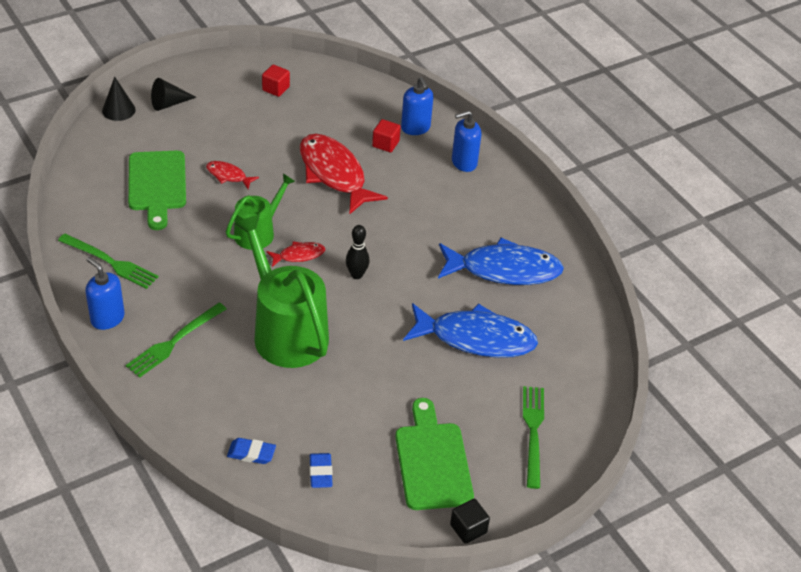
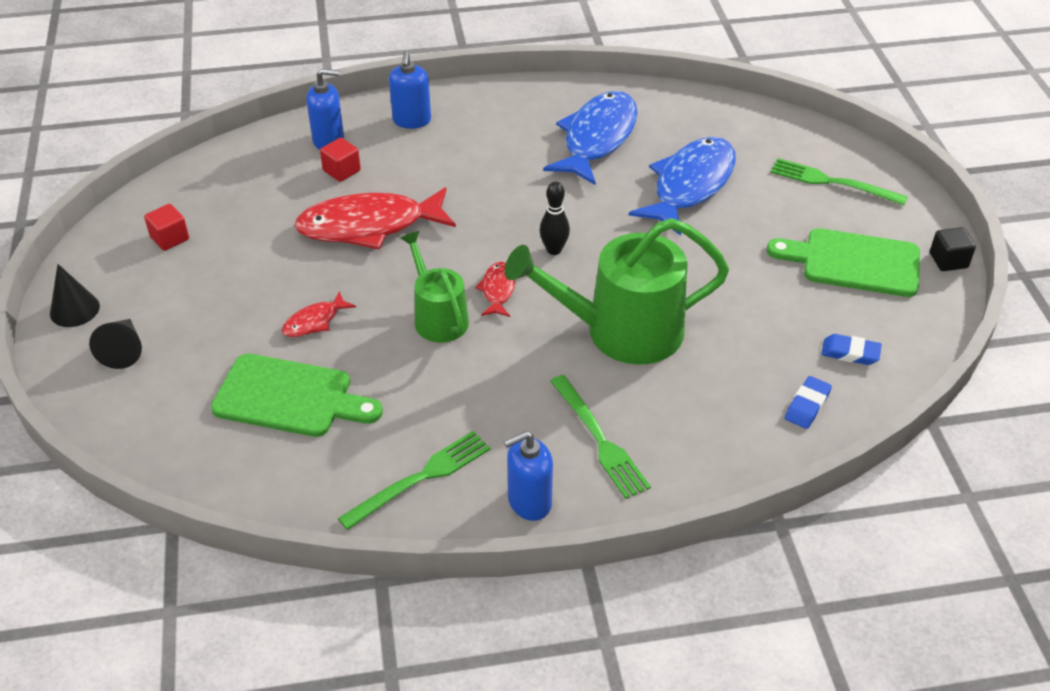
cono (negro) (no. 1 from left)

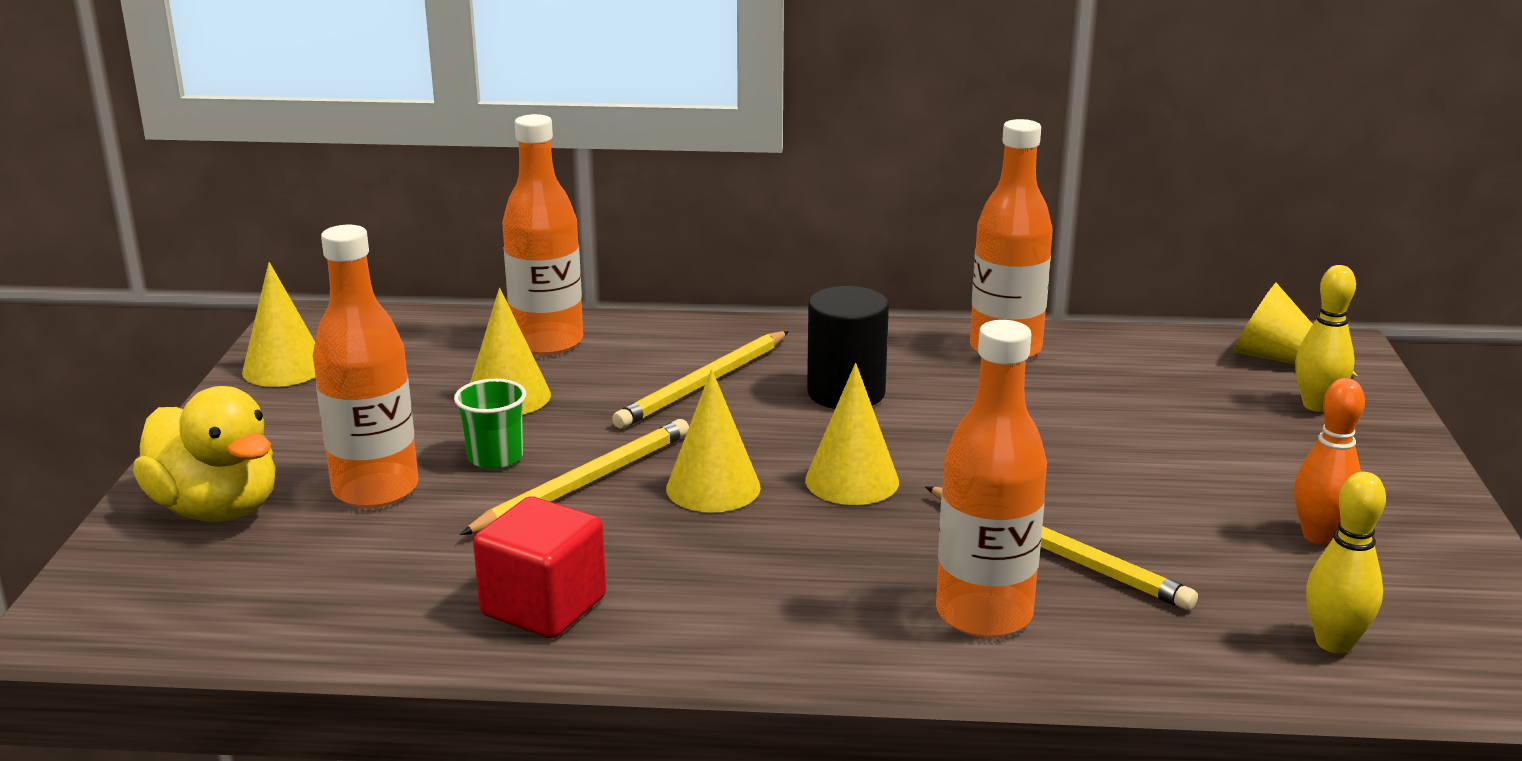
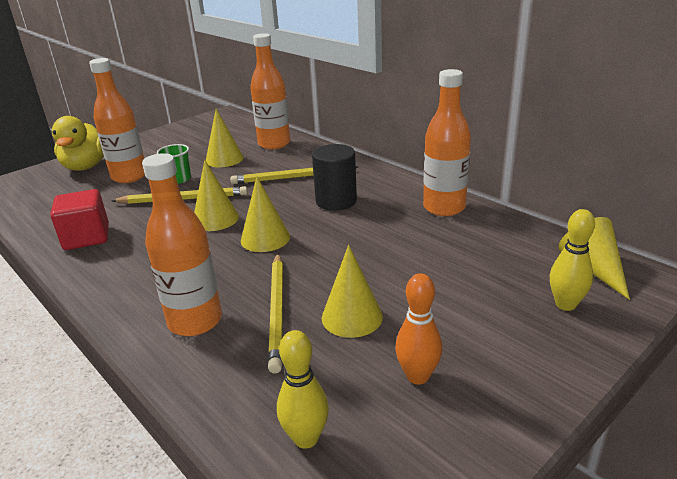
cono (amarillo) (no. 4 from left)

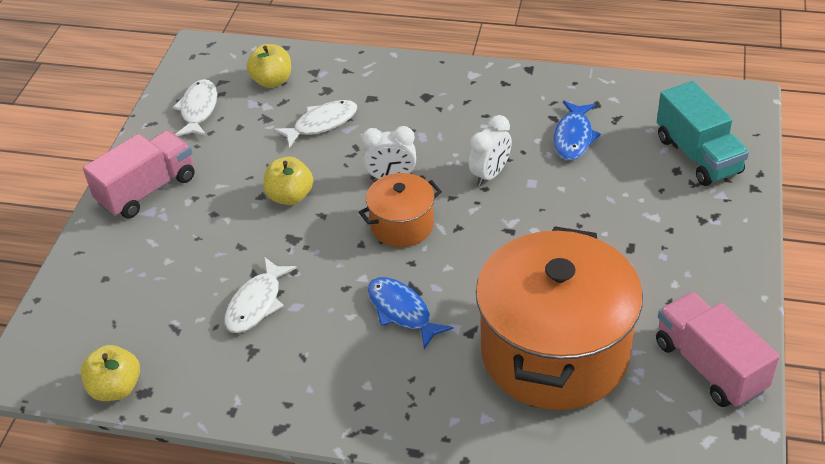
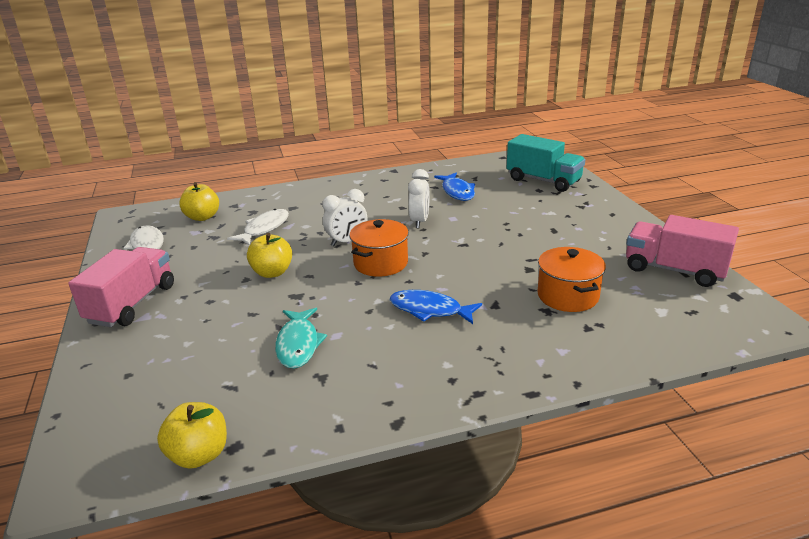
olla (naranja) (no. 2 from left)
pez (turquesa)

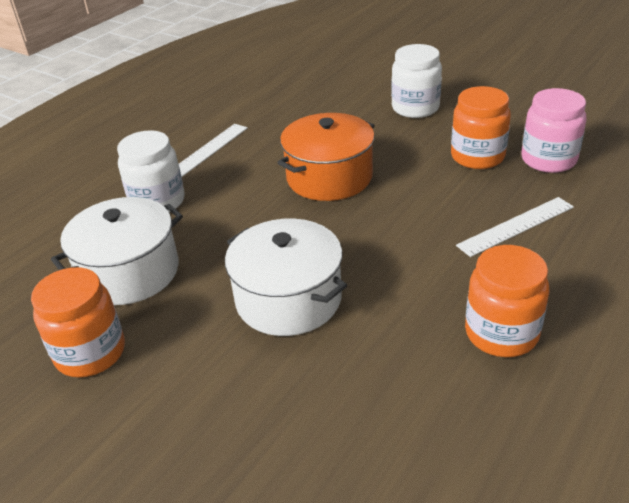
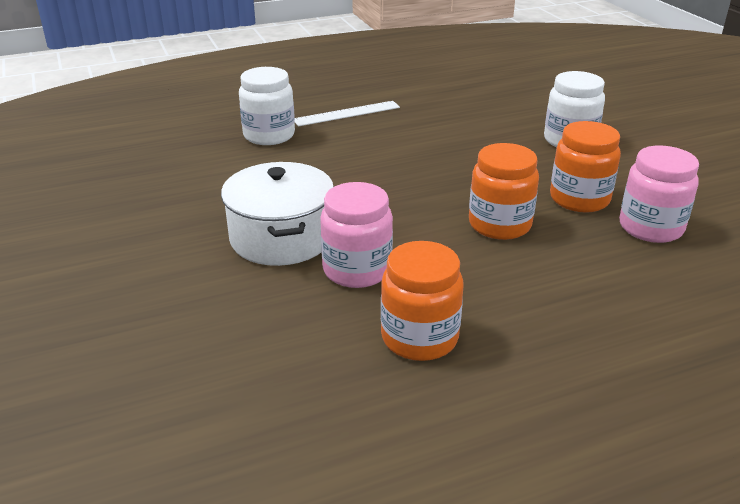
olla (naranja)
olla (blanco) (no. 1 from left in the first image)
regla (blanco) (no. 2 from left in the first image)
tarro (naranja) (no. 2 from left)
tarro (rosa) (no. 1 from left)

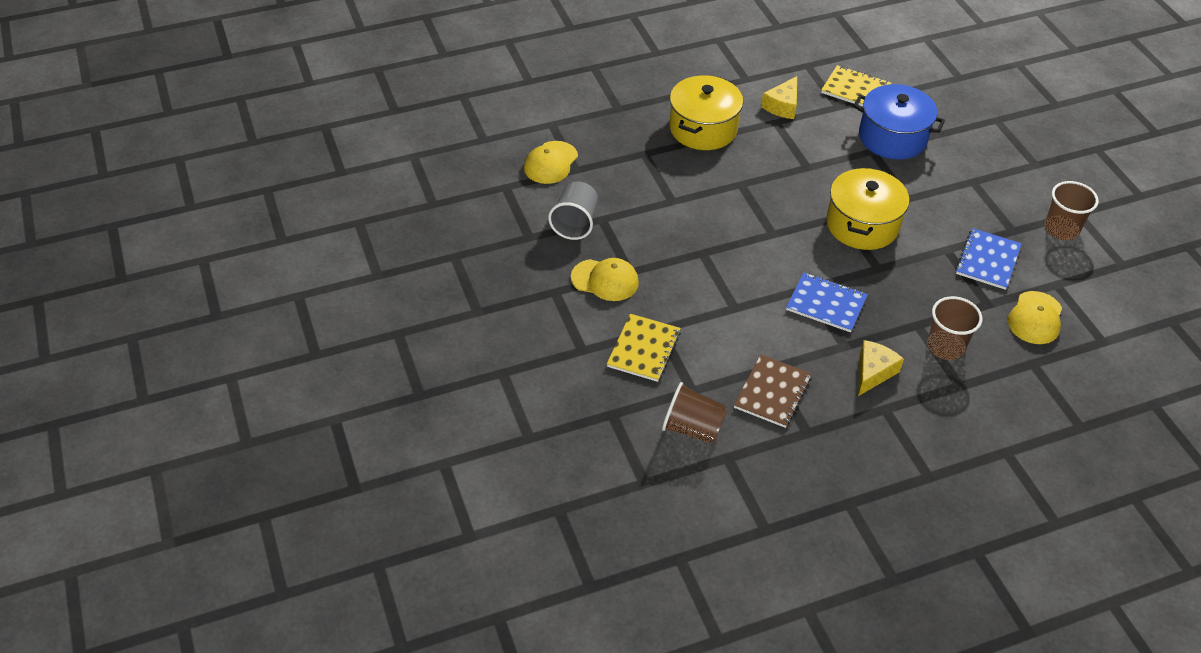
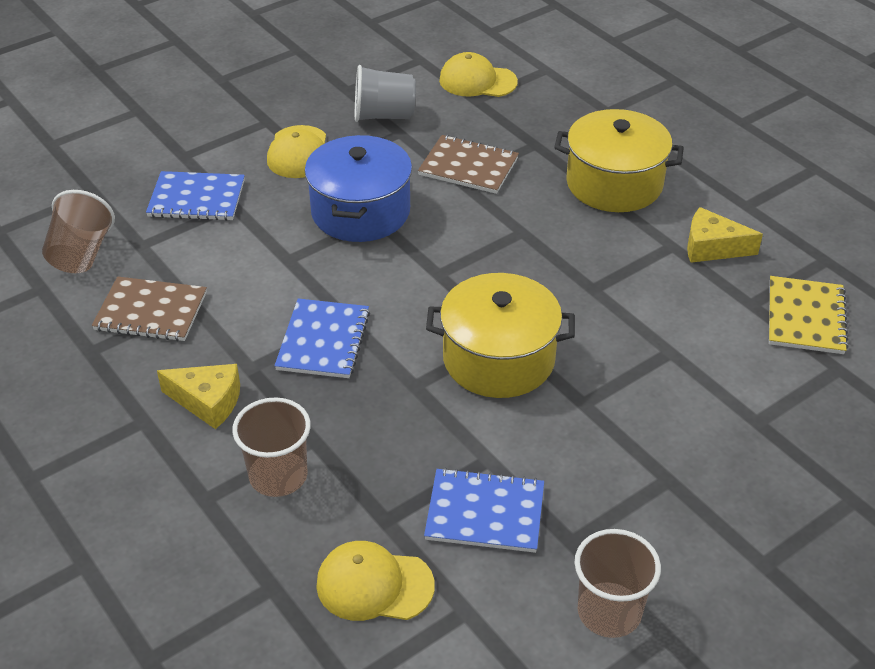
olla (azul)
cuaderno (azul) (no. 1 from left)
cuaderno (marrón) (no. 2 from left)

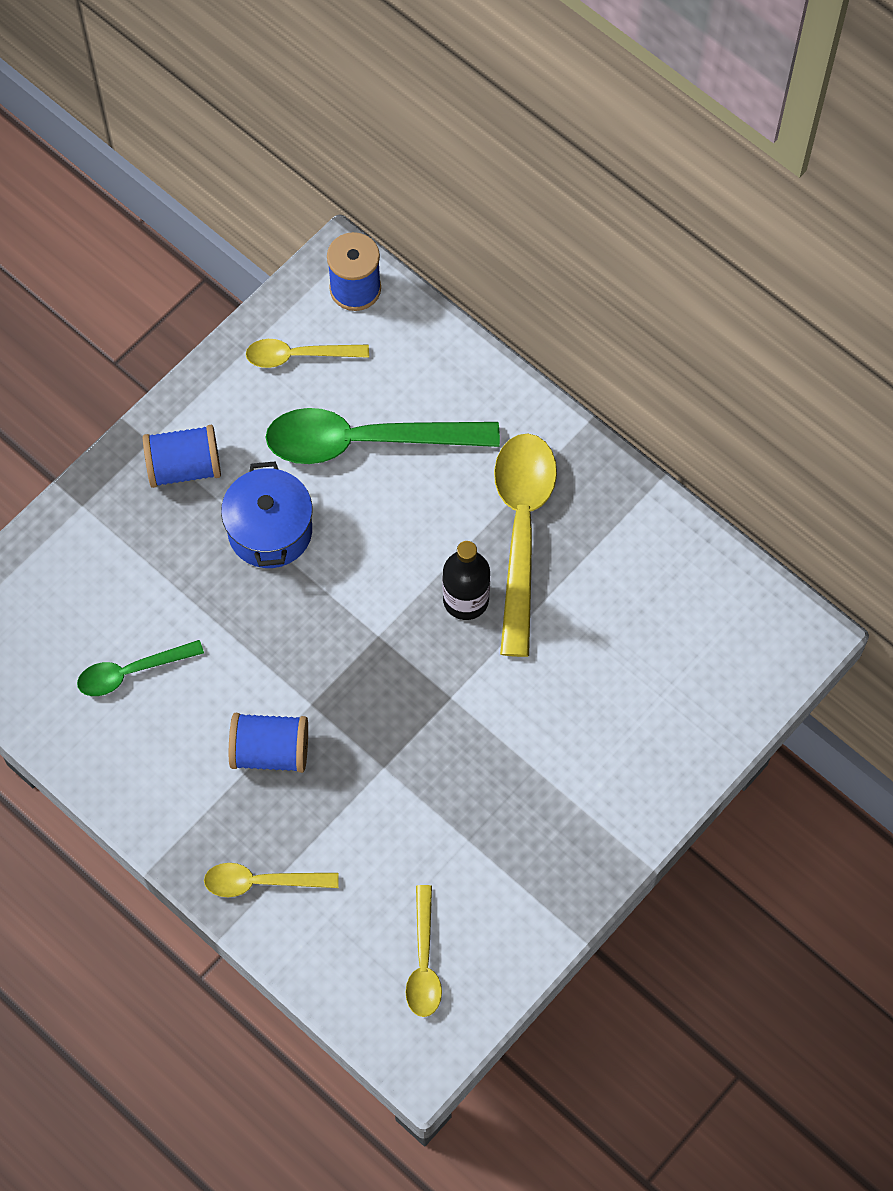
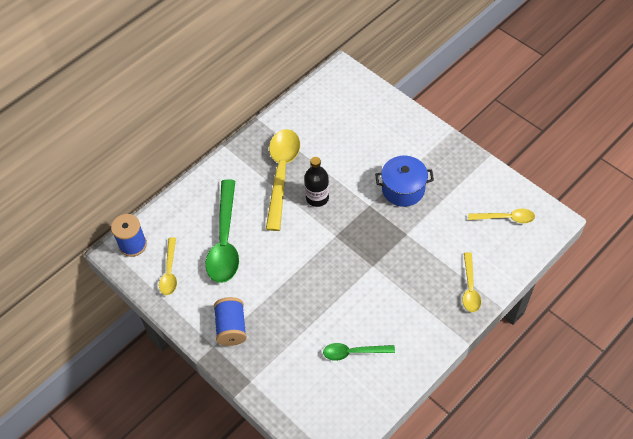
cuchara (amarillo) (no. 2 from left)
olla (azul)
cuchara (verde) (no. 2 from left)
carrete (azul) (no. 2 from left in the first image)

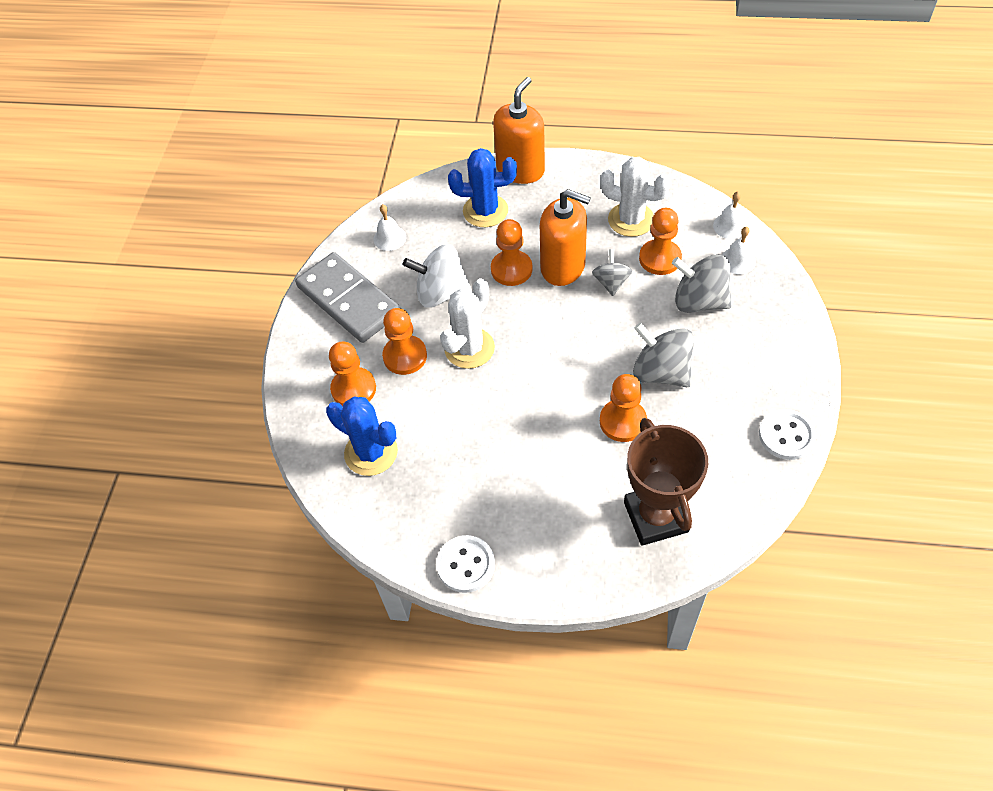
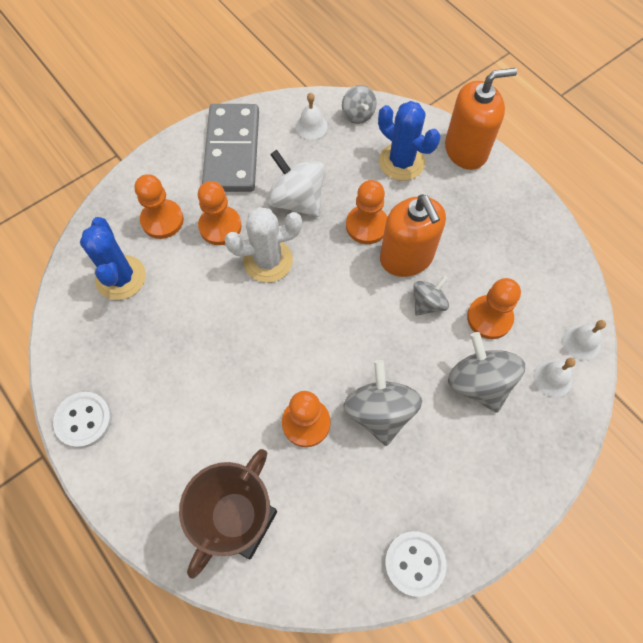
cactus (blanco) (no. 2 from left in the first image)
peonza (gris) (no. 1 from left)

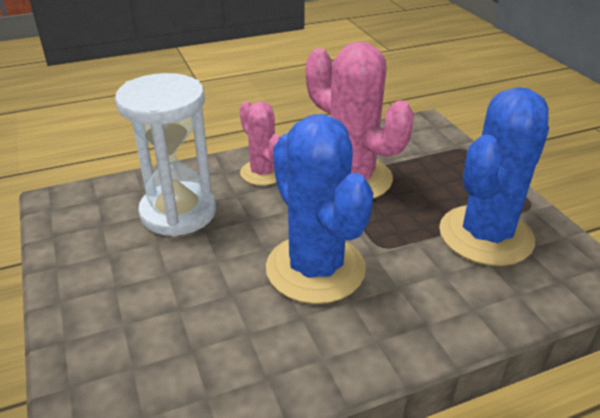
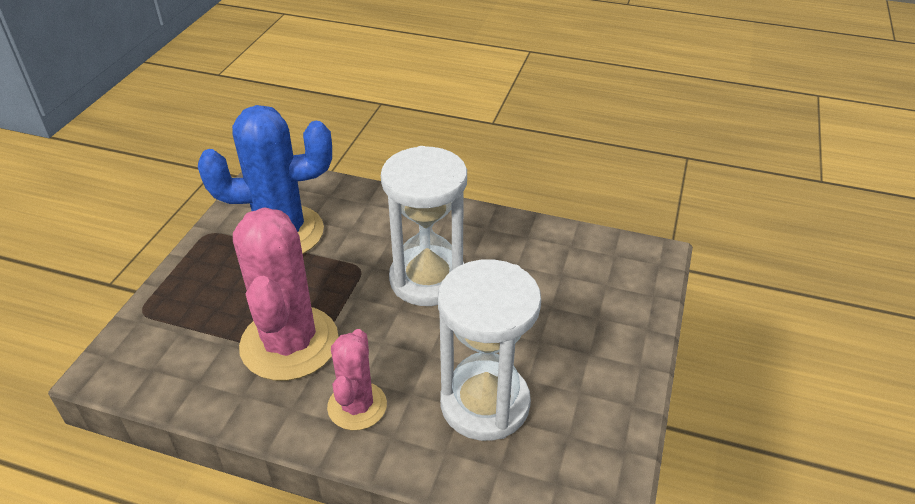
reloj de arena (blanco) (no. 1 from left)

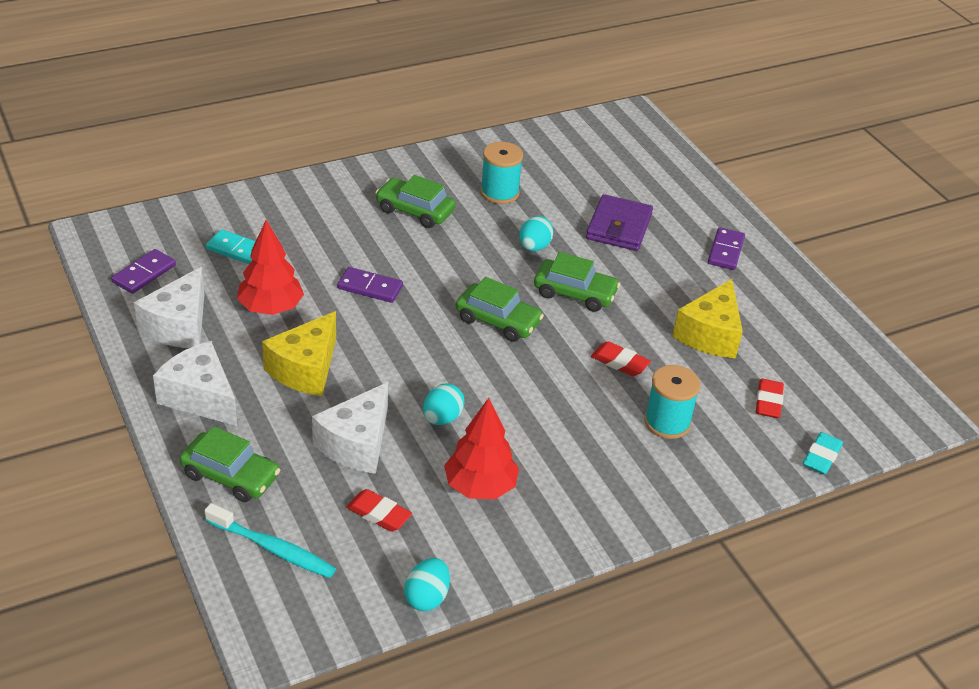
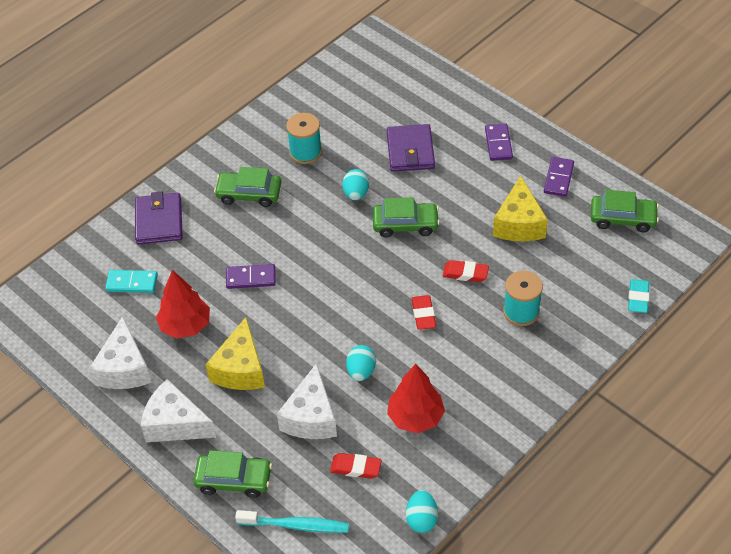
ficha de dominó (morado) (no. 3 from left)
coche (verde) (no. 4 from left)
goma de borrar (rojo) (no. 2 from left)
cartera (morado) (no. 1 from left)

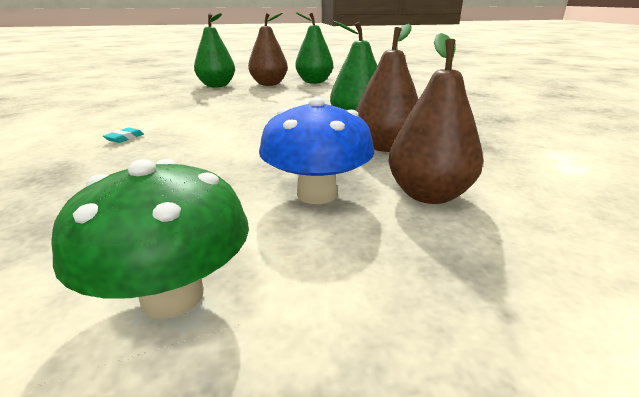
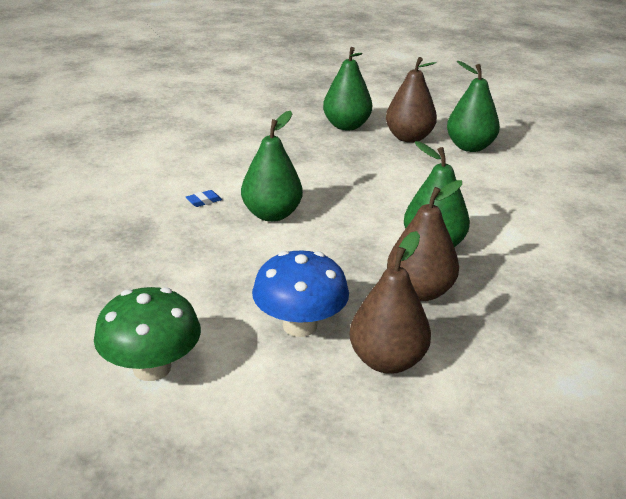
goma de borrar (azul)
pera (verde) (no. 1 from left)

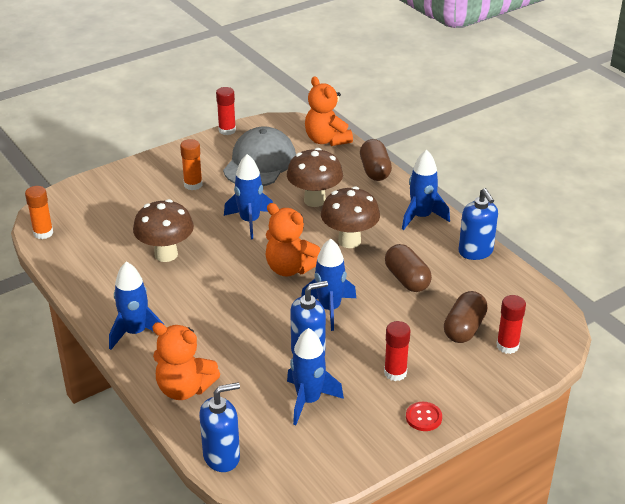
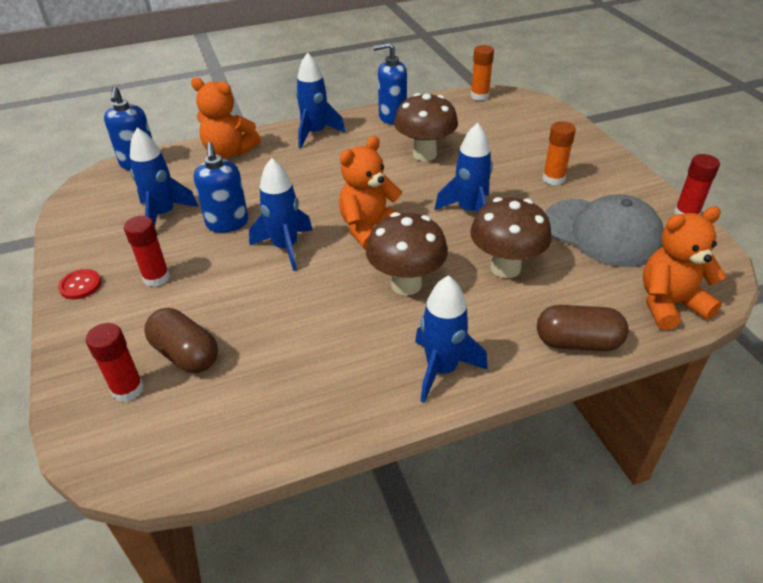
dispensador de jabón (azul) (no. 3 from left)
cápsula (marrón) (no. 2 from left in the first image)
osito (naranja) (no. 1 from left)

